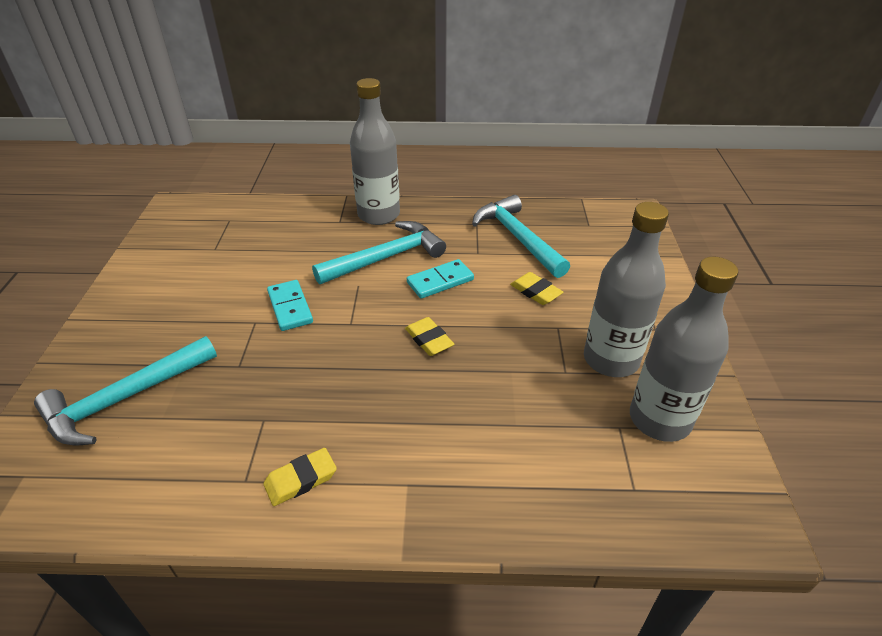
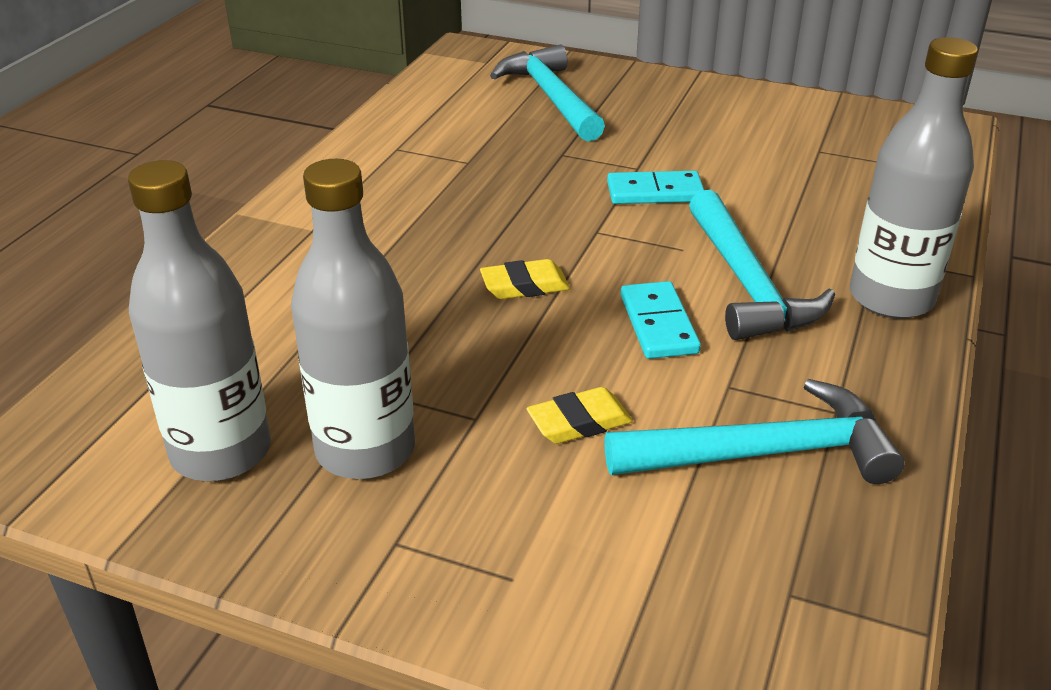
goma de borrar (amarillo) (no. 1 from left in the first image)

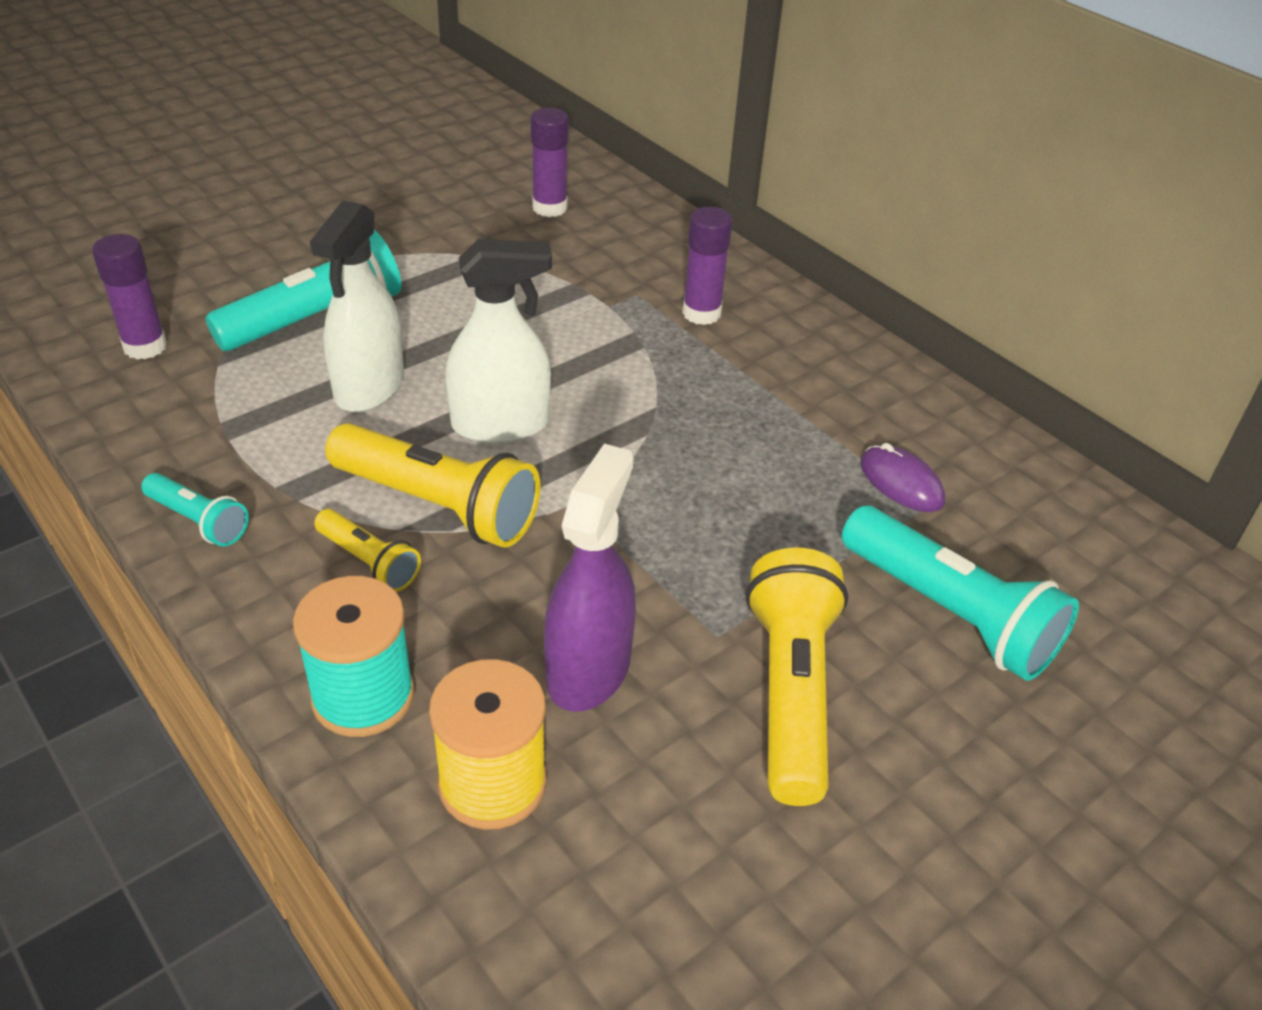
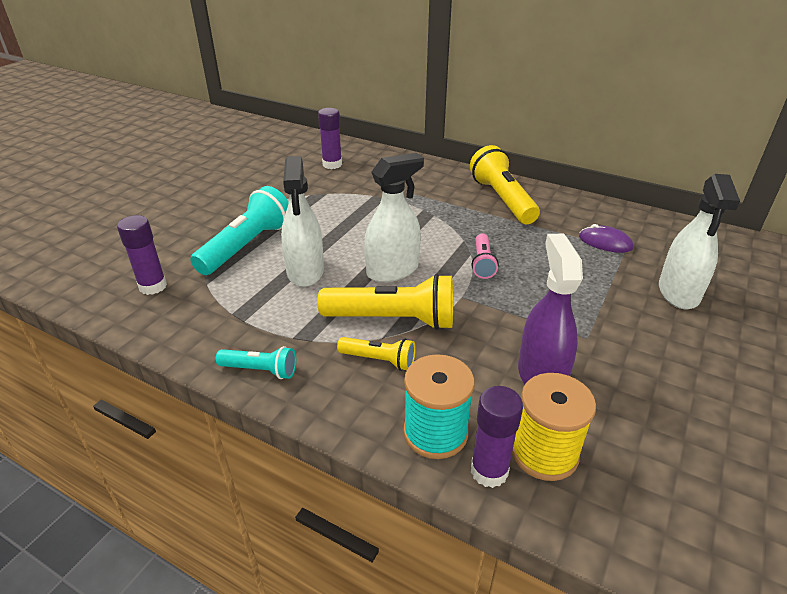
barra de pegamento (morado) (no. 3 from left)
pulverizador (blanco) (no. 3 from left)
lámpara de mano (amarillo) (no. 3 from left)
lámpara de mano (rosa)

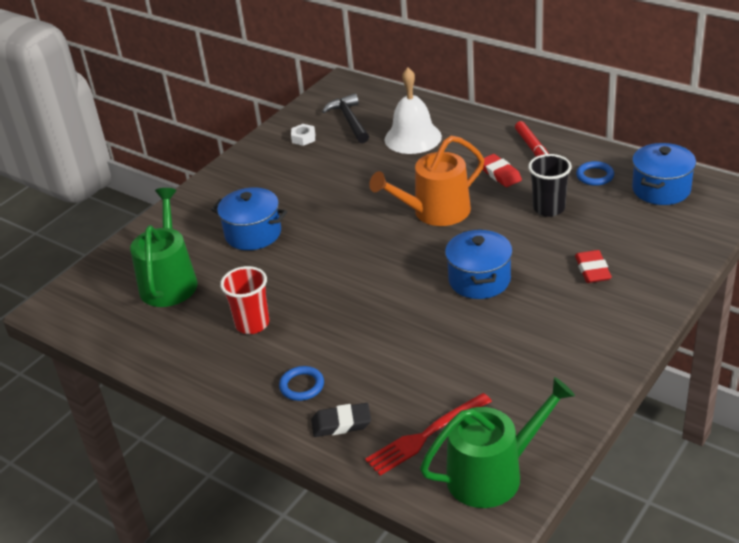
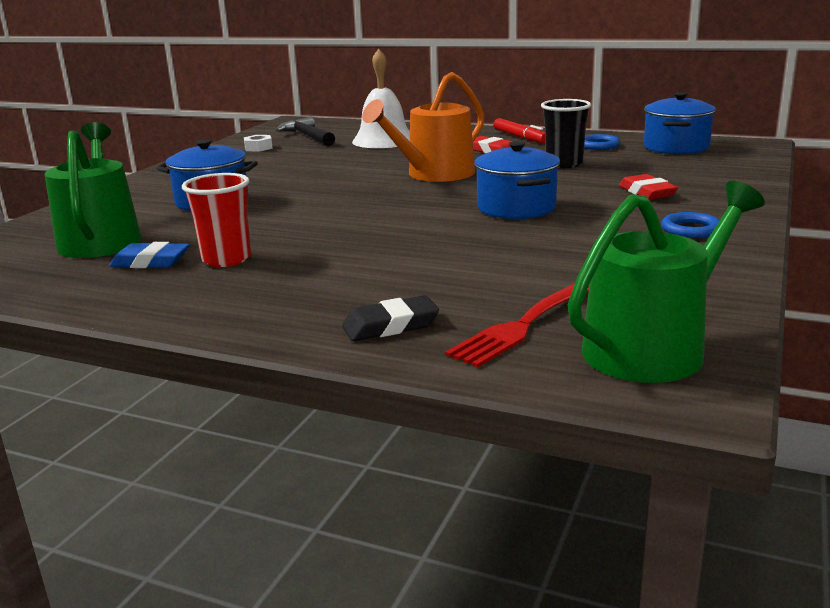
anillo (azul) (no. 2 from left)
goma de borrar (azul)

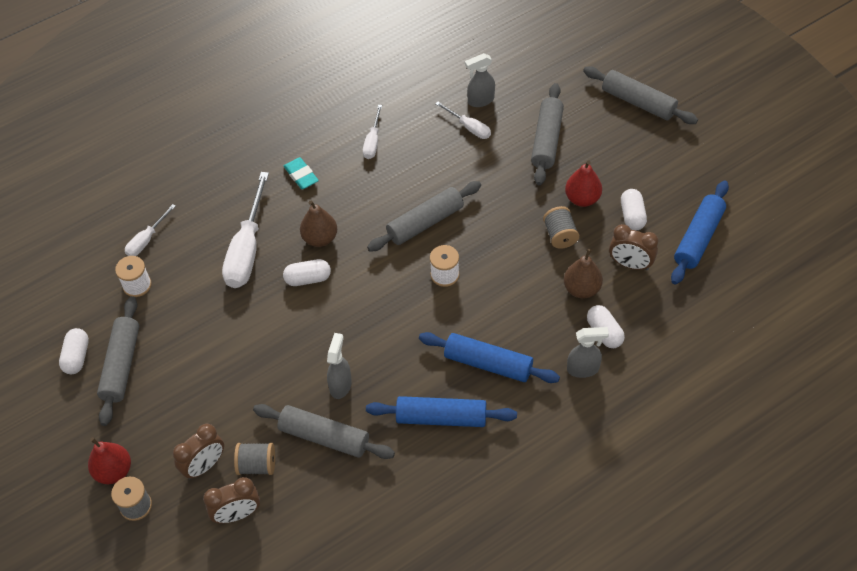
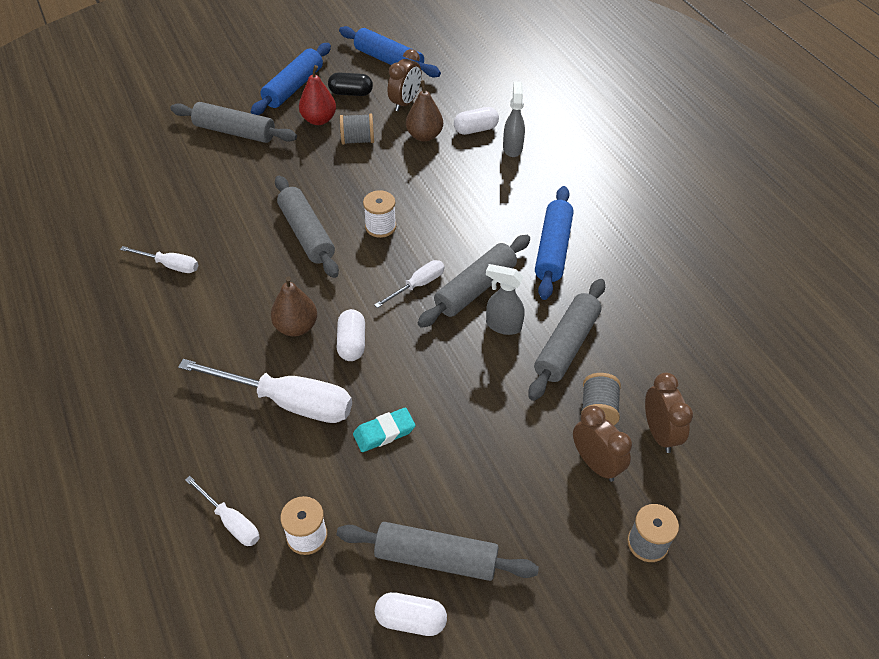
pulverizador (gris) (no. 2 from left in the first image)
rodillo (gris) (no. 4 from left)
destornillador (blanco) (no. 4 from left)
goma de borrar (turquesa)
cápsula (negro)
rodillo (azul) (no. 1 from left)
pera (rojo) (no. 1 from left in the first image)

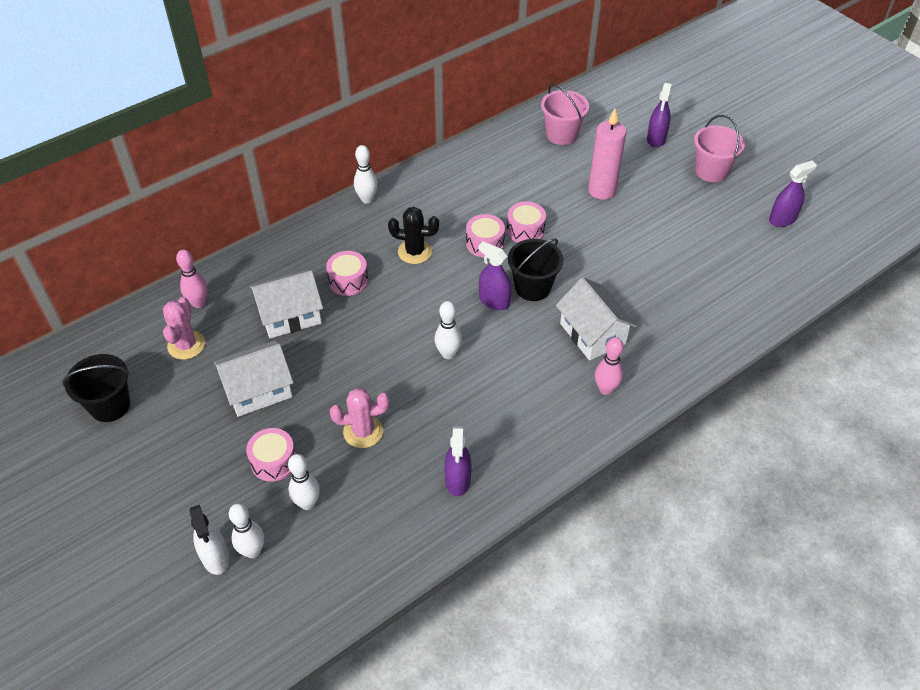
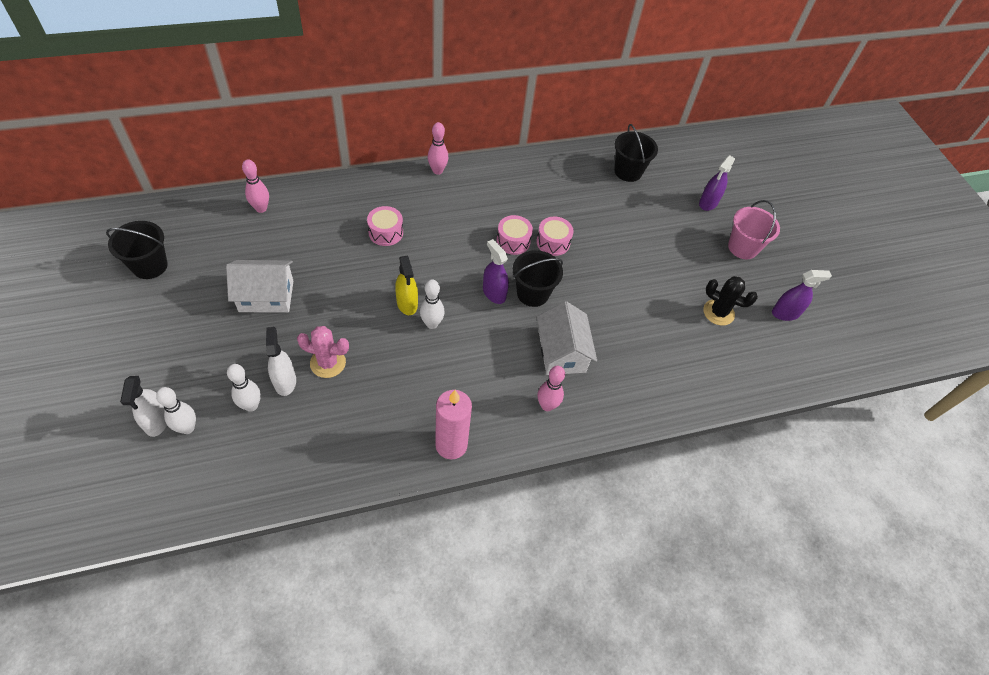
balde (negro) (no. 3 from left)
vela (rosa)
bolo (rosa) (no. 2 from left)
cactus (negro)
casa (blanco) (no. 2 from left in the first image)
cactus (rosa) (no. 1 from left in the first image)
pulverizador (morado) (no. 1 from left in the first image)
tambor (rosa) (no. 1 from left in the first image)
pulverizador (amarillo)
pulverizador (blanco) (no. 2 from left)

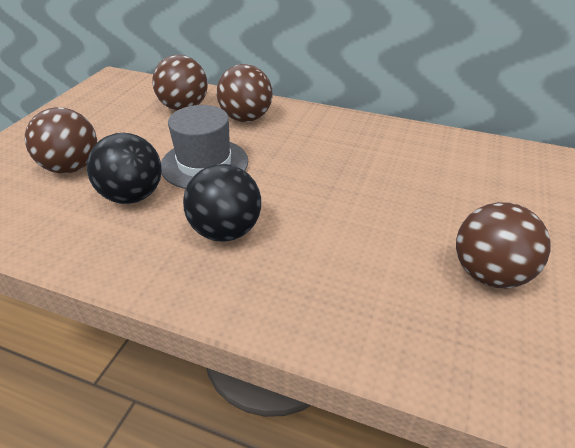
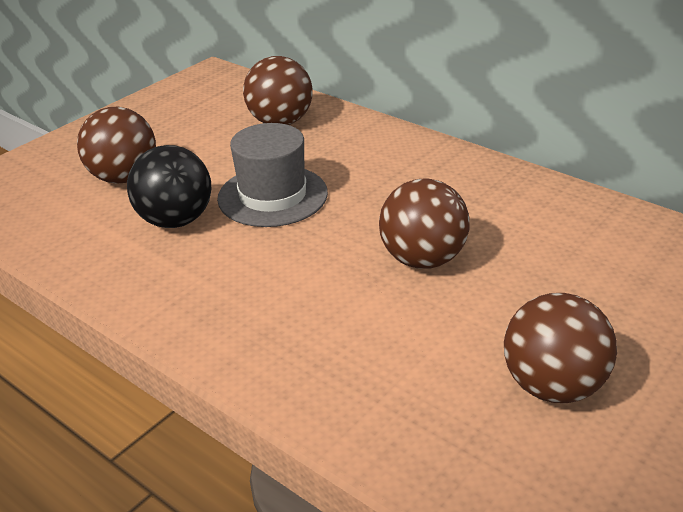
pelota (marrón) (no. 3 from left)
pelota (negro) (no. 2 from left in the first image)

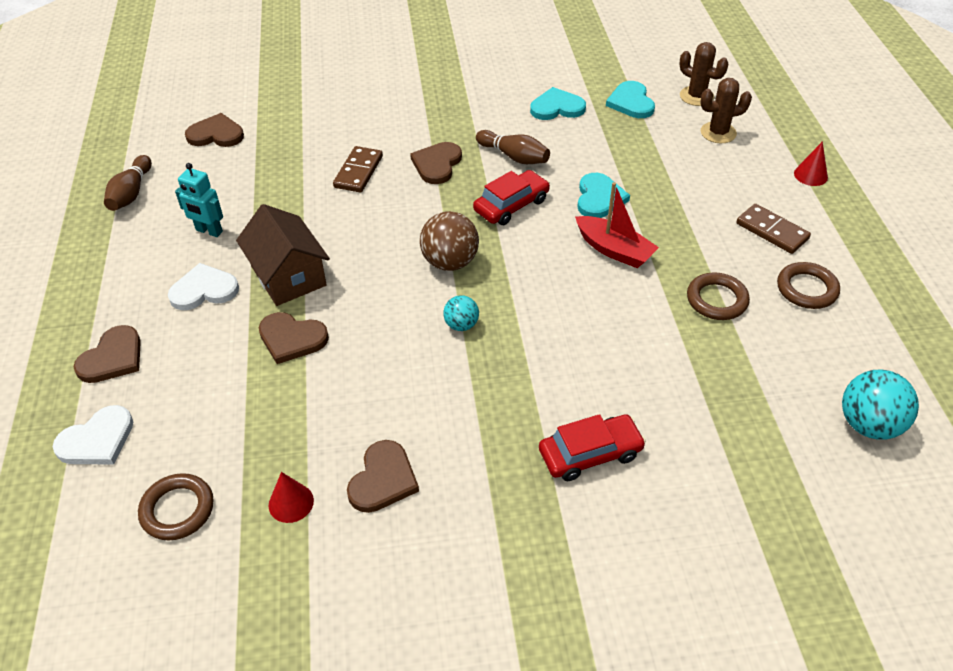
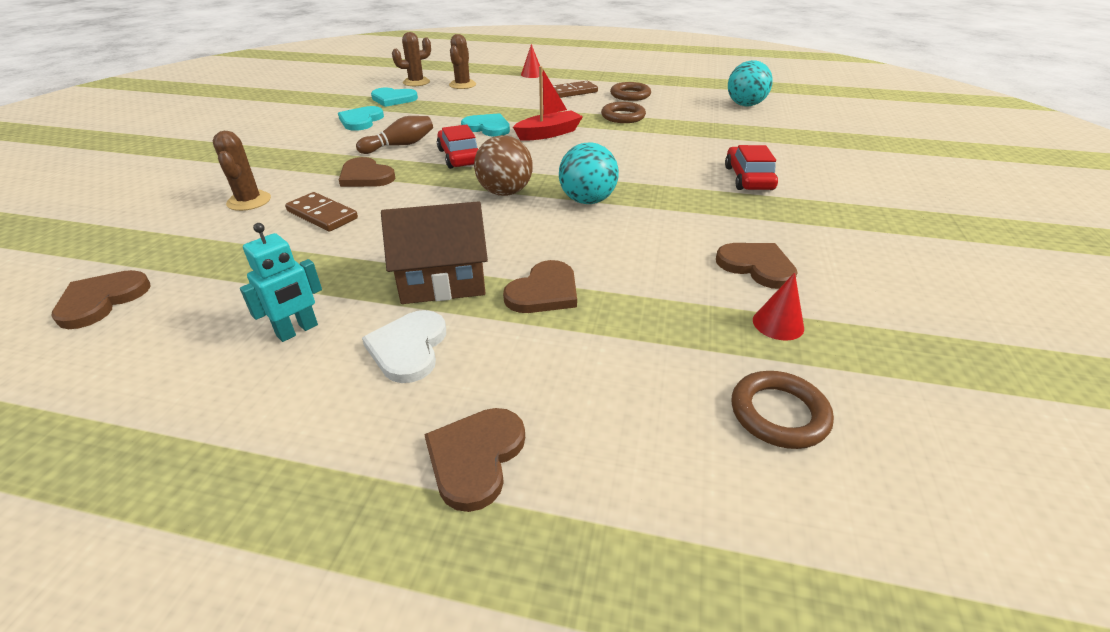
bolo (marrón) (no. 1 from left in the first image)
pelota (turquesa) (no. 1 from left)
corazón (marrón) (no. 3 from left)
corazón (blanco) (no. 1 from left in the first image)
cactus (marrón) (no. 1 from left)

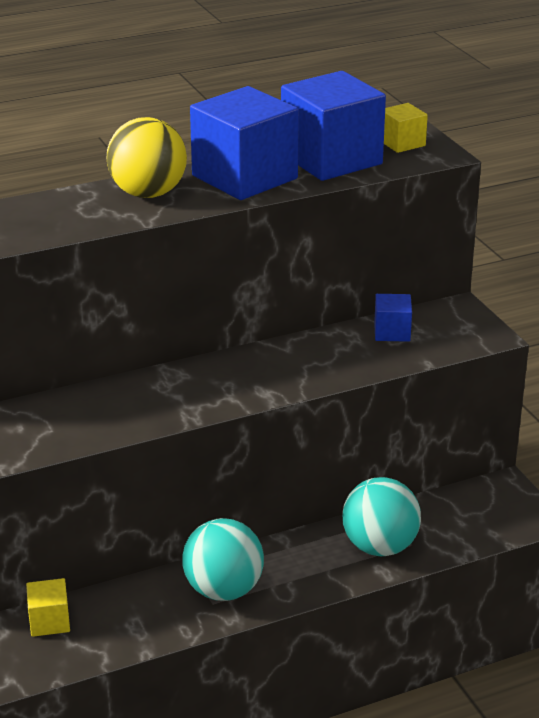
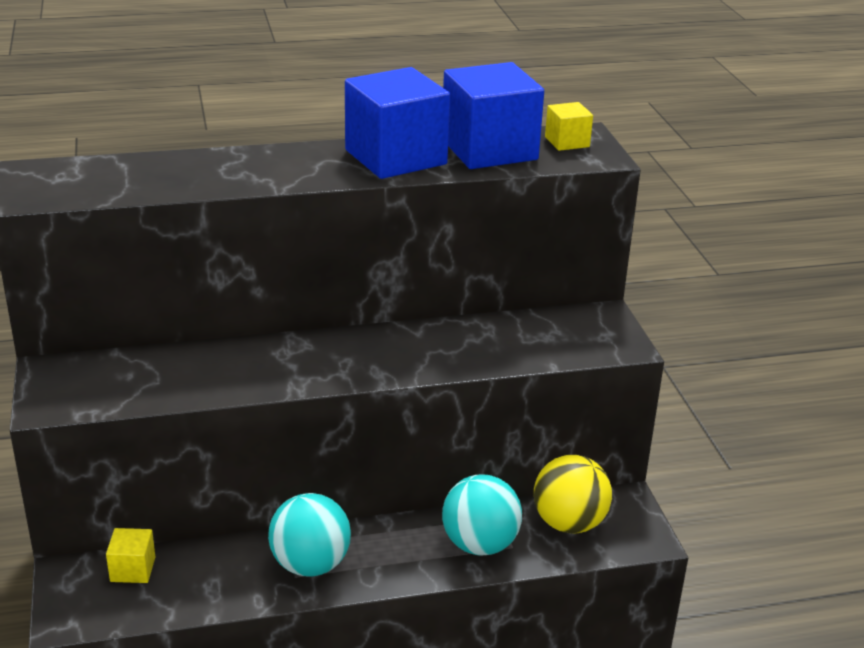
pelota (amarillo)
cubo (azul) (no. 3 from left in the first image)

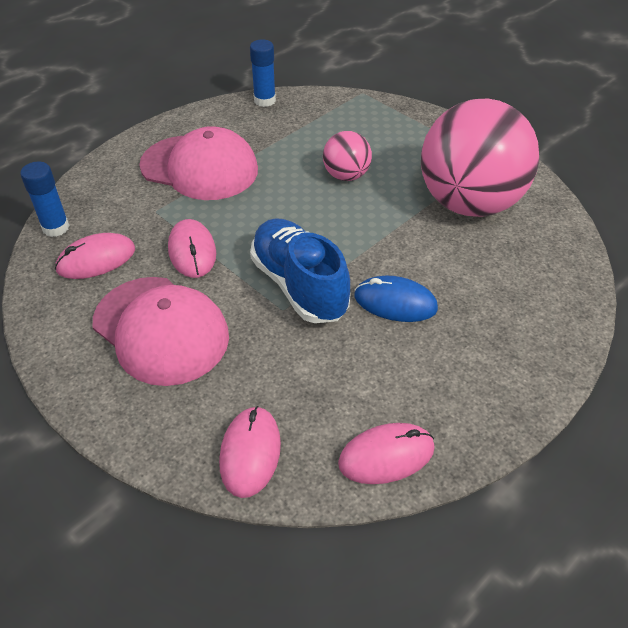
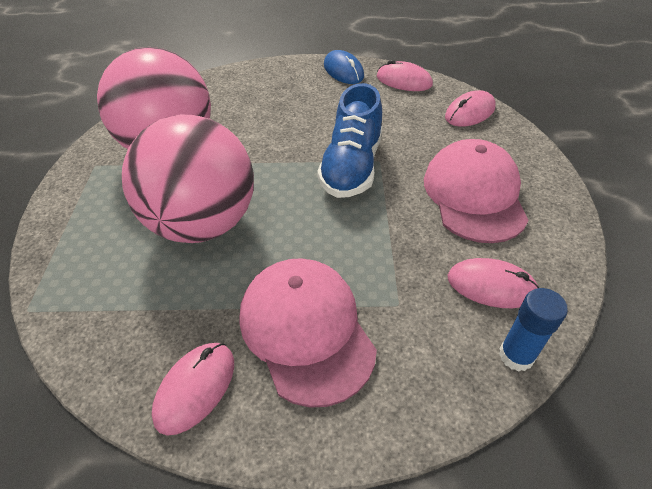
barra de pegamento (azul) (no. 2 from left in the first image)
pelota (rosa) (no. 2 from left)
ratón (rosa) (no. 1 from left)
ratón (azul)

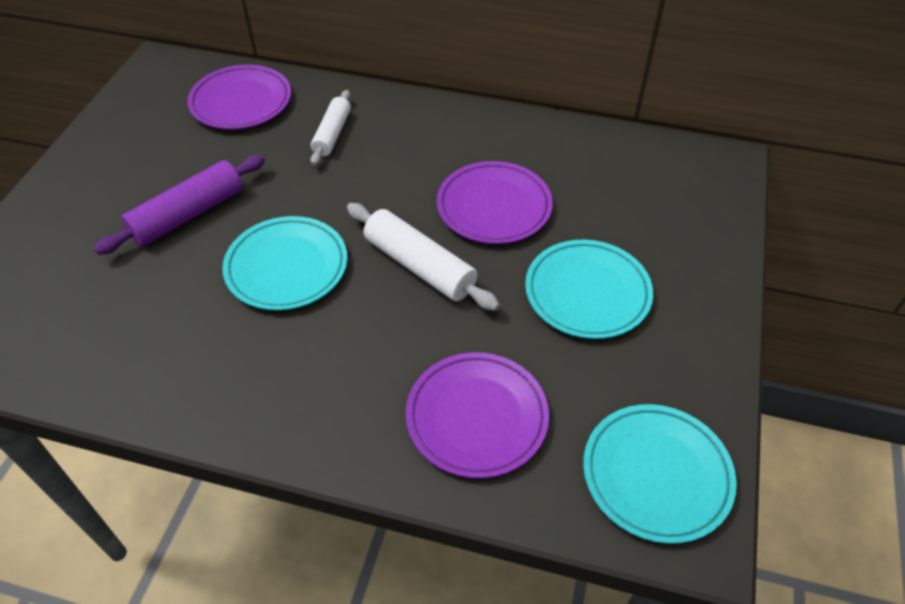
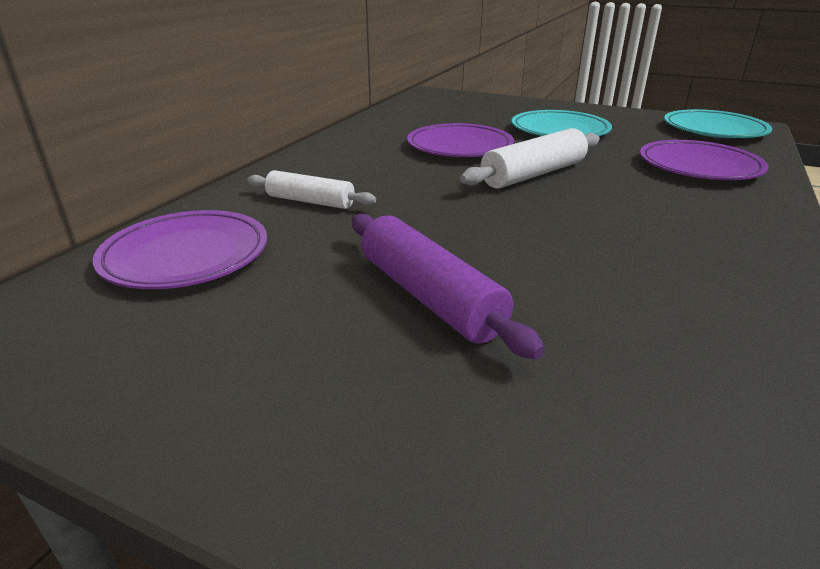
plato (turquesa) (no. 1 from left in the first image)

